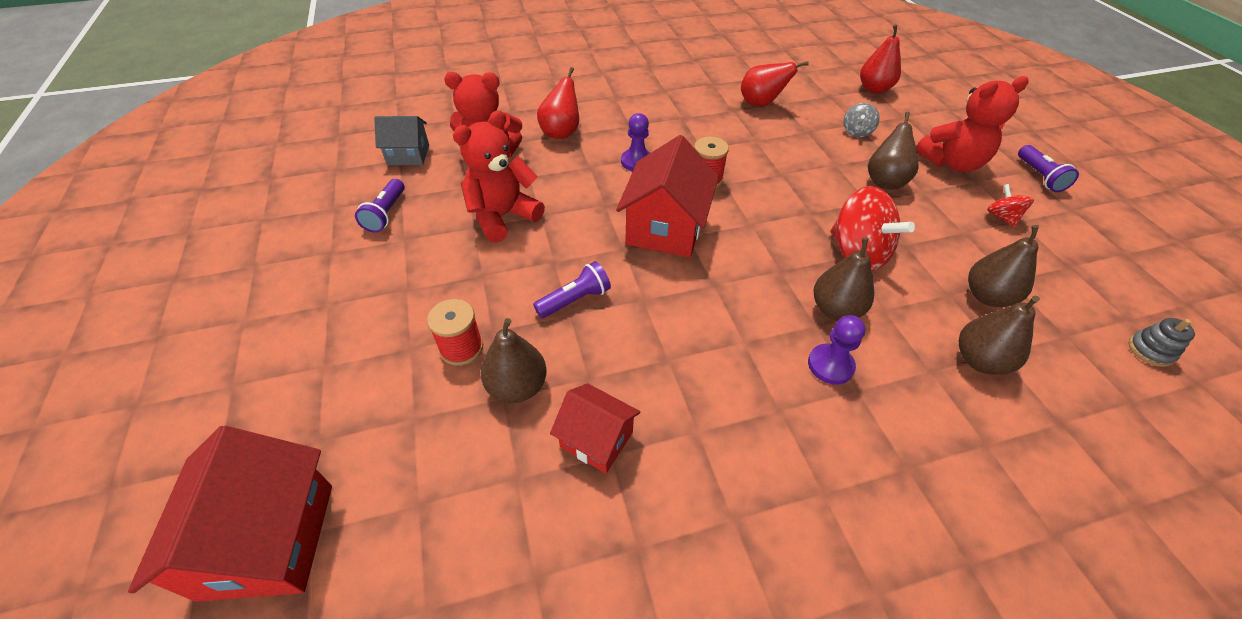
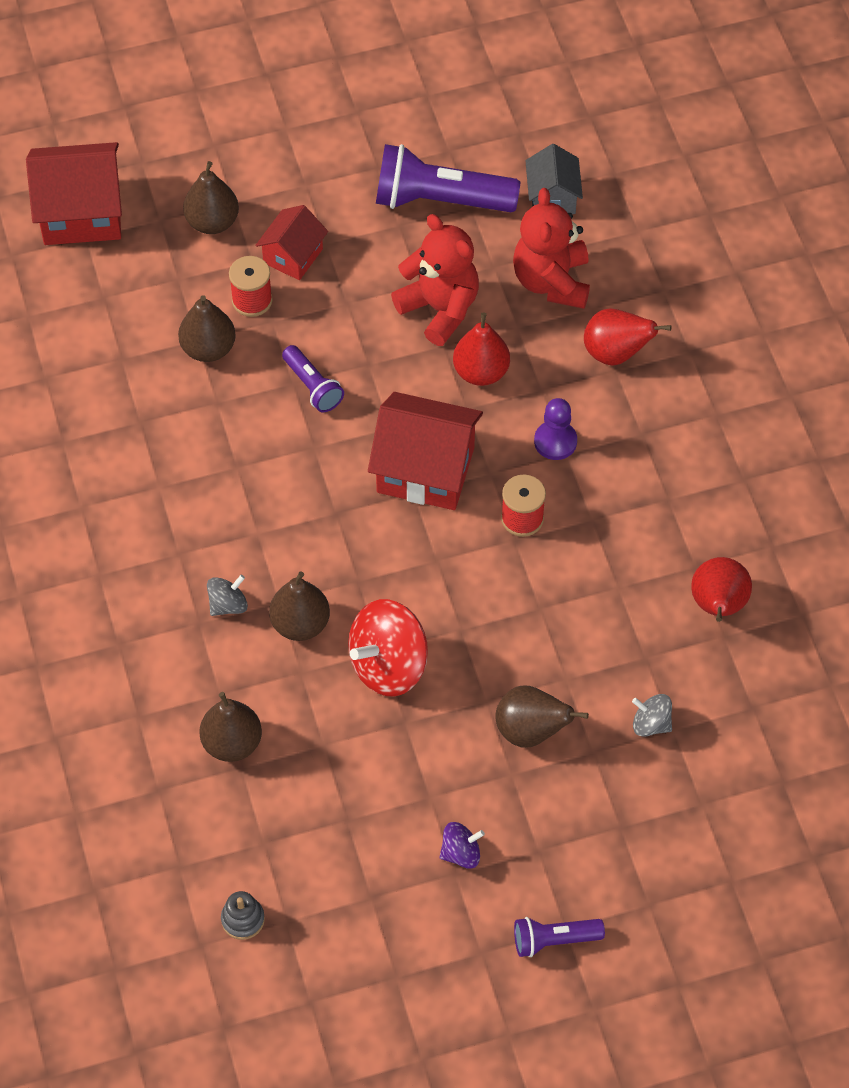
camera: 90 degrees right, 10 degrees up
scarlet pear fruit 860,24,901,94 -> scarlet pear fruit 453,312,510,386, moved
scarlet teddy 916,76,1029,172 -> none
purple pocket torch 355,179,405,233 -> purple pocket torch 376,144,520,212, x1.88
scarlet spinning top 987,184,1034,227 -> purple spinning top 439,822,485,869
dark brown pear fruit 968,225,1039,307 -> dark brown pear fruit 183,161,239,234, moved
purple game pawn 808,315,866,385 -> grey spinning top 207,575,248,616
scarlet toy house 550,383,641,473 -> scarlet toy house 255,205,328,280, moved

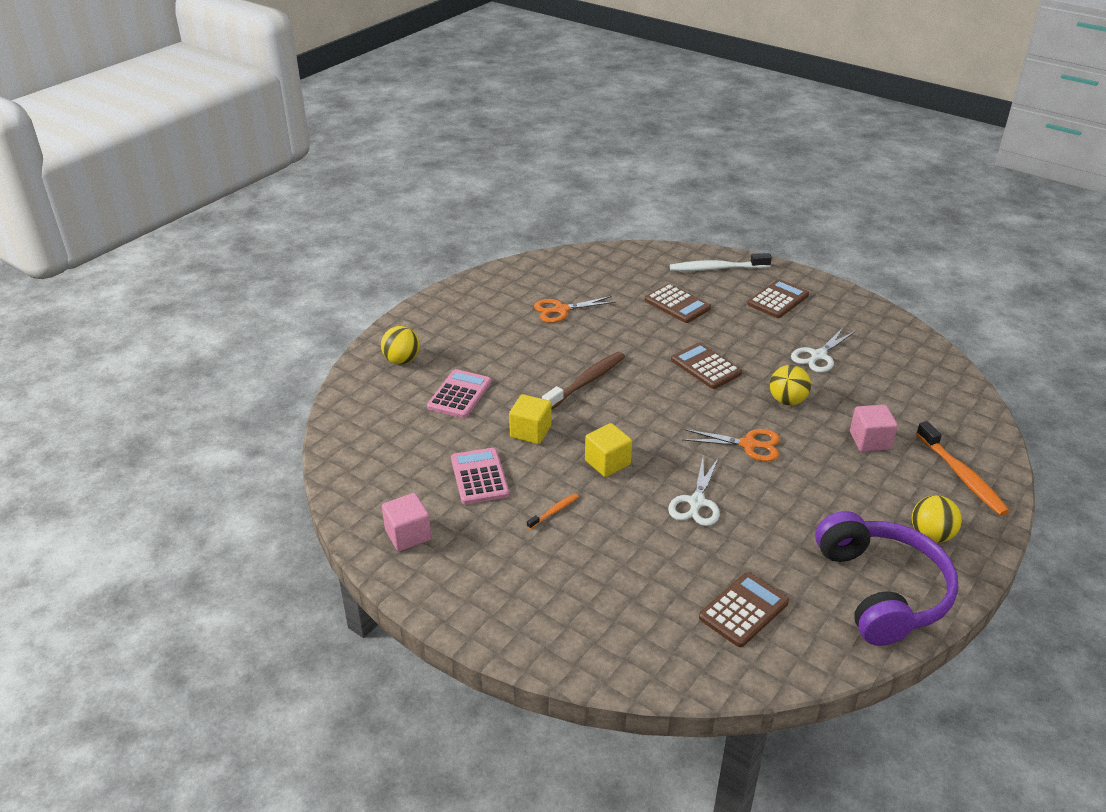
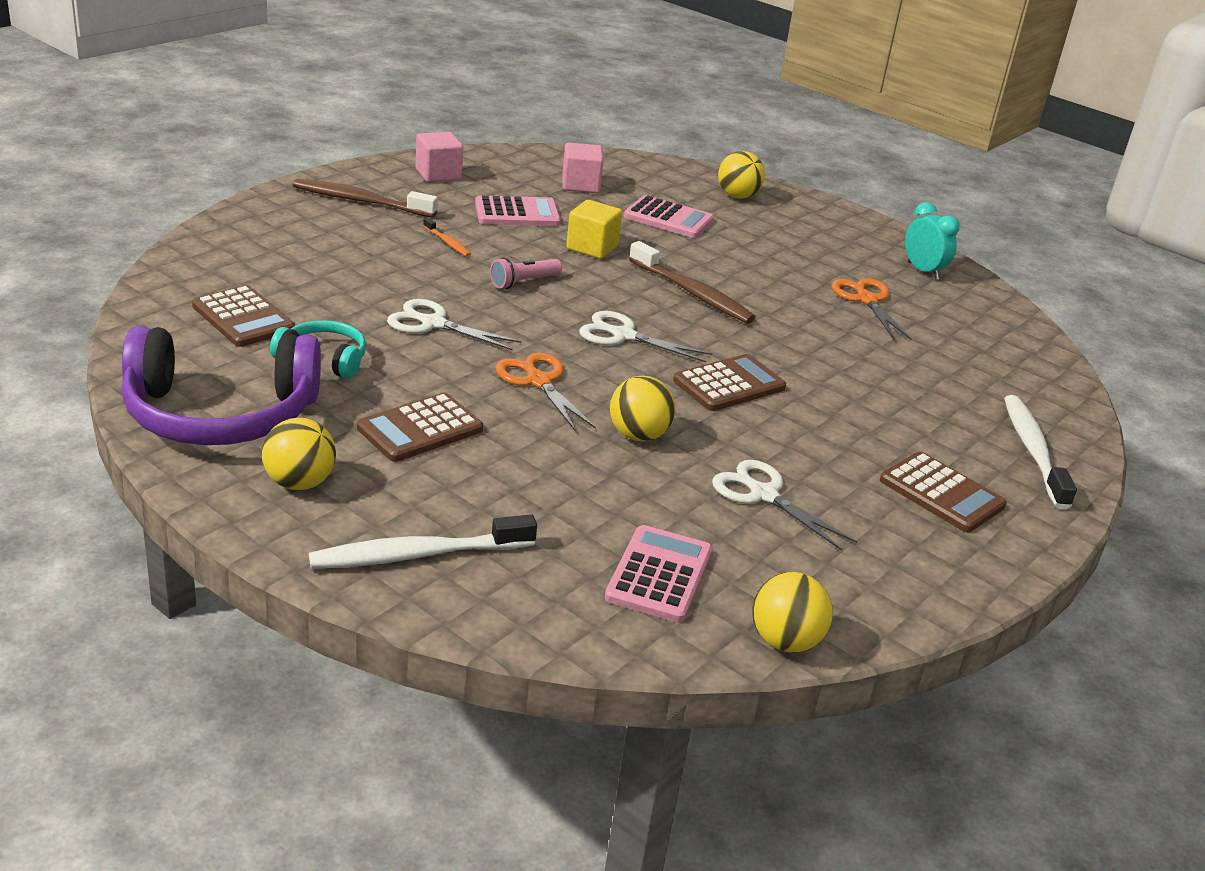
camera: 90 degrees right, 5 degrees down
dark brown calculator 645,284,711,323 -> dark brown calculator 357,393,483,462, moved
rose-pink cube 850,405,898,452 -> rose-pink cube 562,142,604,193, moved
orange toothbrush 916,421,1009,516 -> snow-white toothbrush 309,515,537,569
bright yellow cube 585,423,632,477 -> rose-pink pocket torch 490,257,562,289
orange shears 682,429,780,461 -> orange shears 495,353,596,432, 135 degrees clockwise
none -> dark brown toothbrush 293,179,438,218
none -> aqua bedside clock 905,202,960,280
none -> snow-white shears 580,311,713,363
none -> aqua headphones 270,320,366,379
none -> rose-pink calculator 605,525,713,623
none -> bright yellow play ball 752,572,833,652

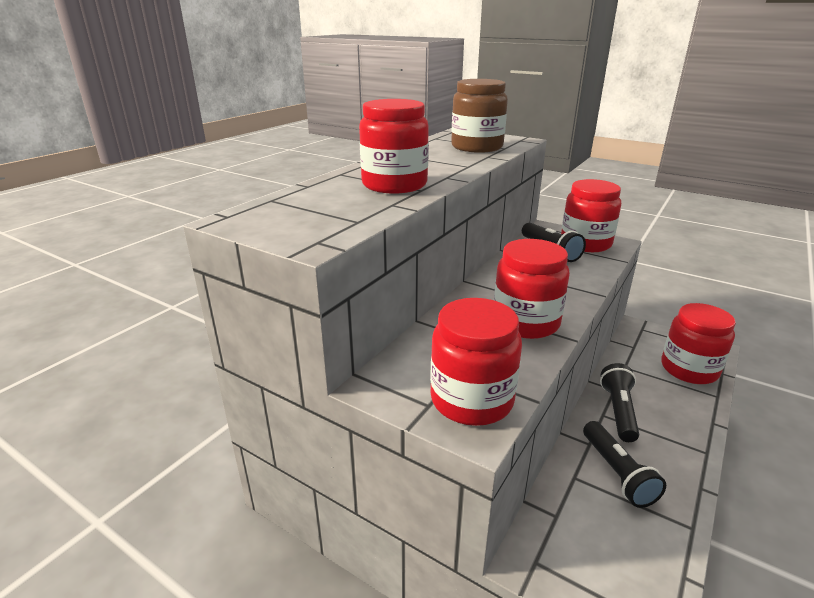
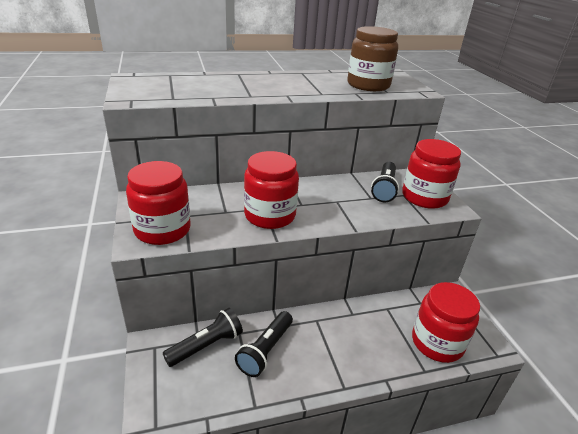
camera: 40 degrees right, 5 degrees up
scarlet preserve jar 359,99,429,193 -> none
jet-black pocket torch 600,363,639,442 -> jet-black pocket torch 163,308,243,367, moved

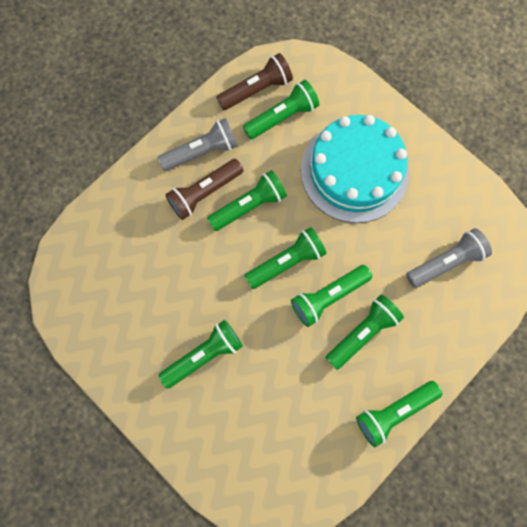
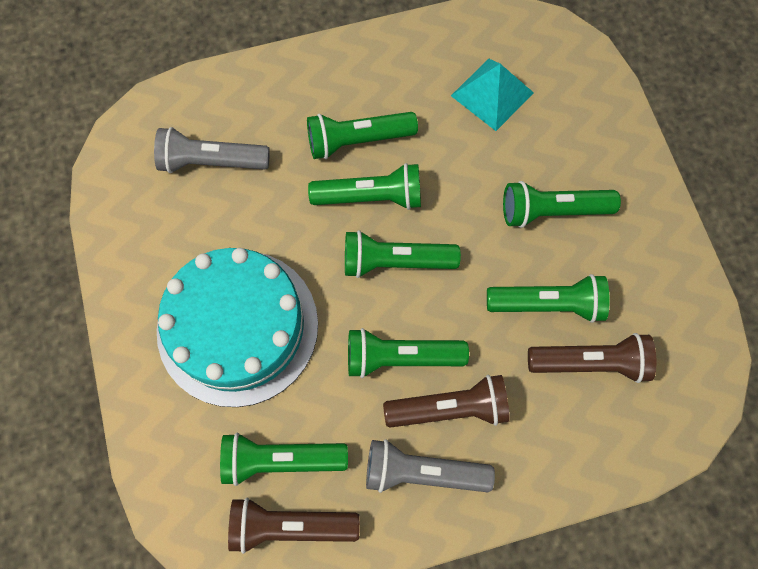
camera: 150 degrees left, 5 degrees down
emerald pocket torch 356,381,442,447 -> emerald pocket torch 487,274,610,323, moved
none -> aqua solid pyramid 451,59,534,131
none -> dark brown pocket torch 528,333,656,383

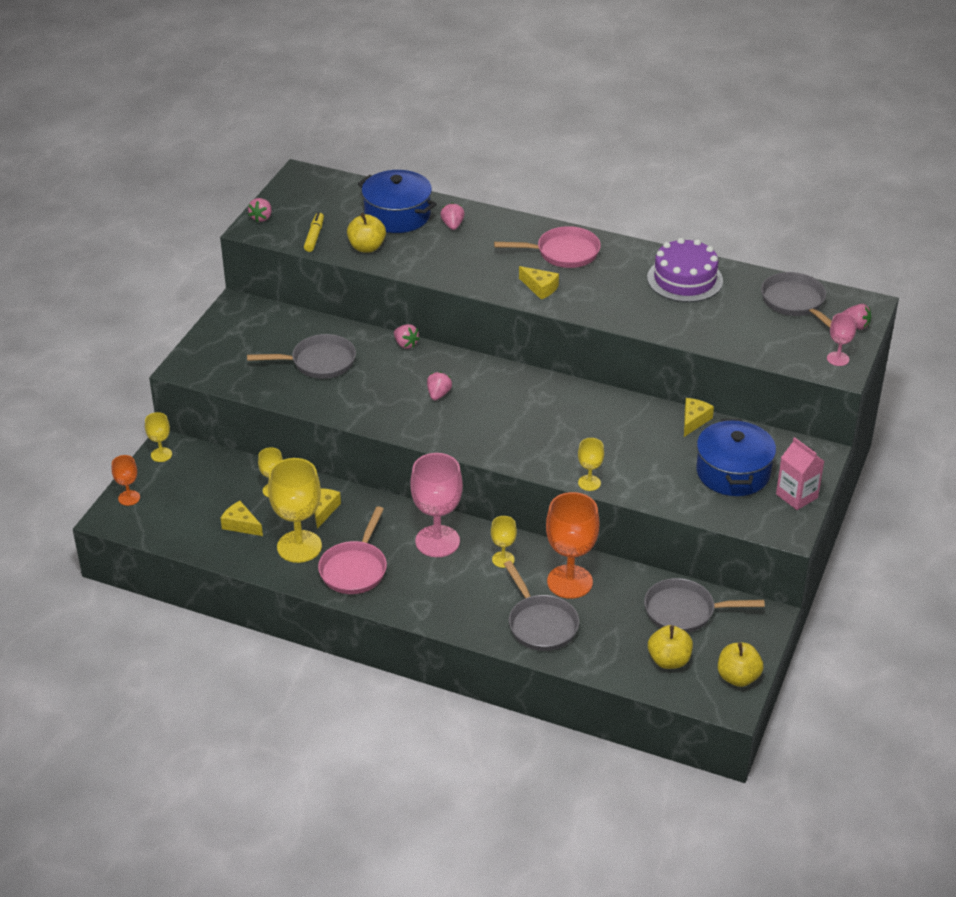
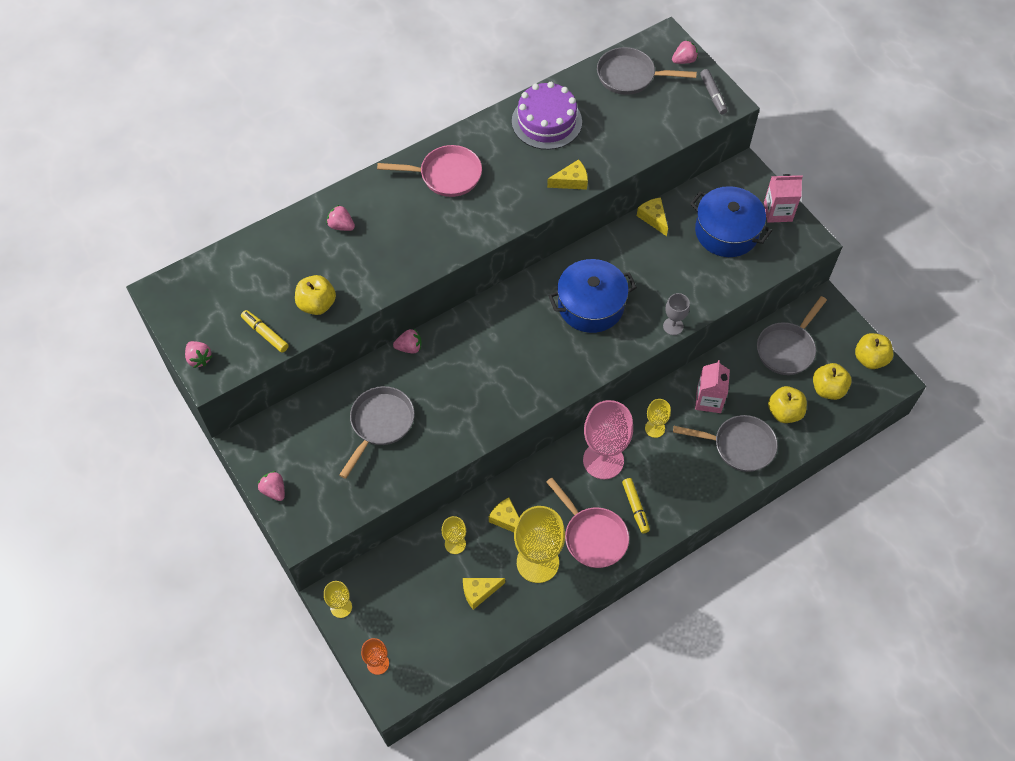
camera: 55 degrees left, 20 degrees up
royal blue pot 358,170,437,233 -> royal blue pot 548,259,637,333, moved
rose-pink frying pan 494,226,601,268 -> rose-pink frying pan 377,145,482,197, 60 degrees clockwise
bright yellow cheese wedge 519,266,559,299 -> bright yellow cheese wedge 547,159,588,190, moved
rose-pink chalice 827,313,857,366 -> grey marker 700,69,727,114
rose-pink toy strawberry 427,371,452,400 -> rose-pink toy strawberry 258,471,285,501, moved
bright yellow chalice 578,438,604,491 -> grey chalice 663,293,690,335
orange chalice 546,492,599,599 -> rose-pink carton 695,360,730,413
none -> bright yellow apple fruit 768,386,807,423
none -> bright yellow marker 622,478,650,533

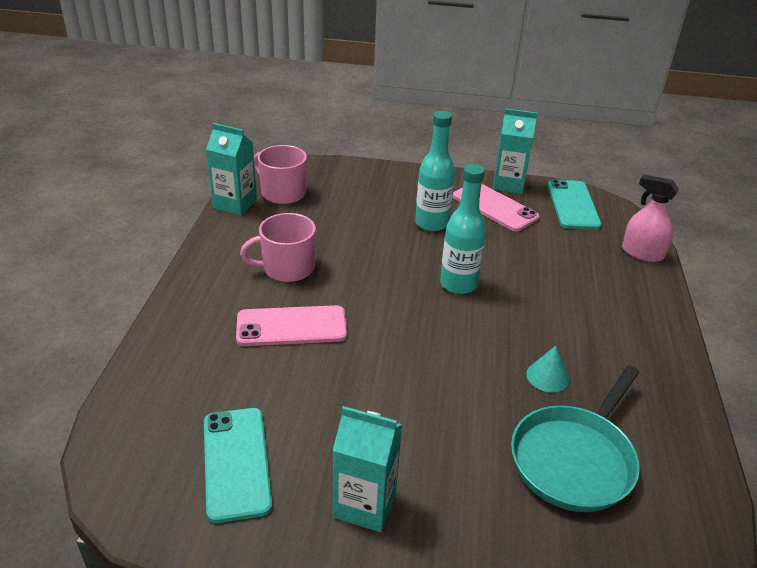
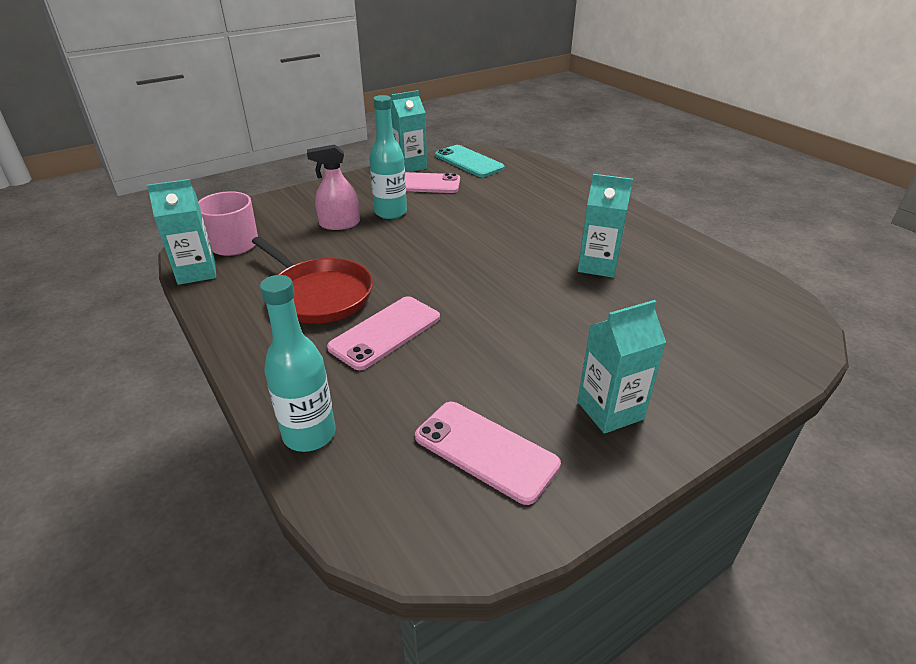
camera: 40 degrees left, 0 degrees up
aqua bottle 440,164,486,294 -> aqua bottle 260,275,336,452, moved
rose-pink spray bottle 622,174,679,262 -> rose-pink spray bottle 307,144,360,230, moved
rose-pink coffee mug 240,213,316,282 -> scarlet frying pan 252,237,373,324
aqua cone 526,346,569,392 -> aqua carton 578,174,633,278
aqua frying pan 511,365,640,512 -> none
aqua mobile phone 204,408,272,523 -> rose-pink mobile phone 415,402,561,505

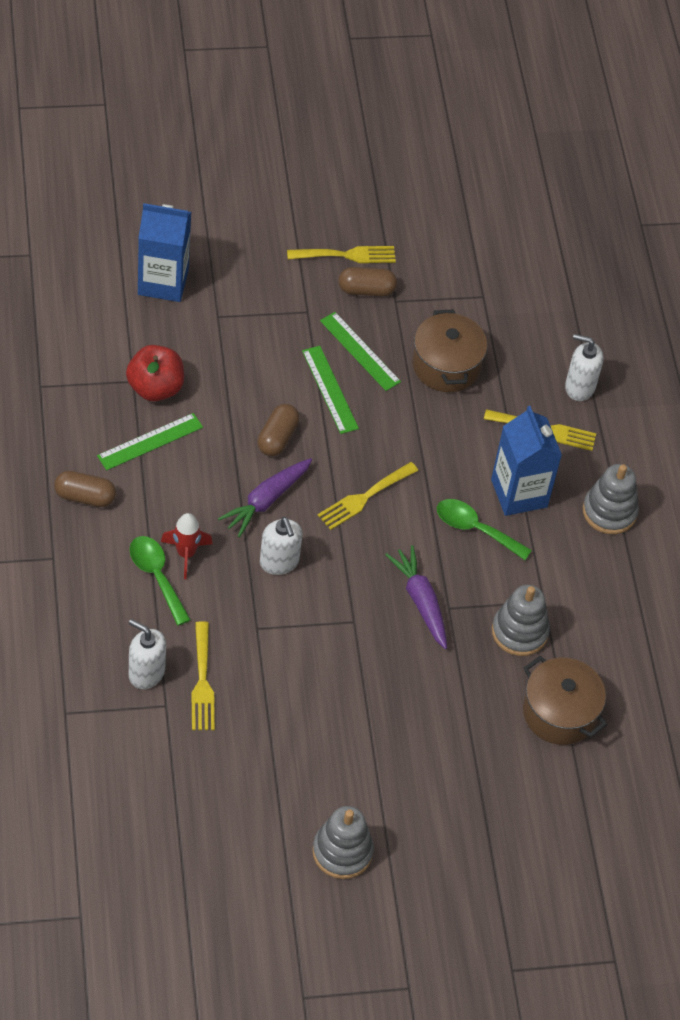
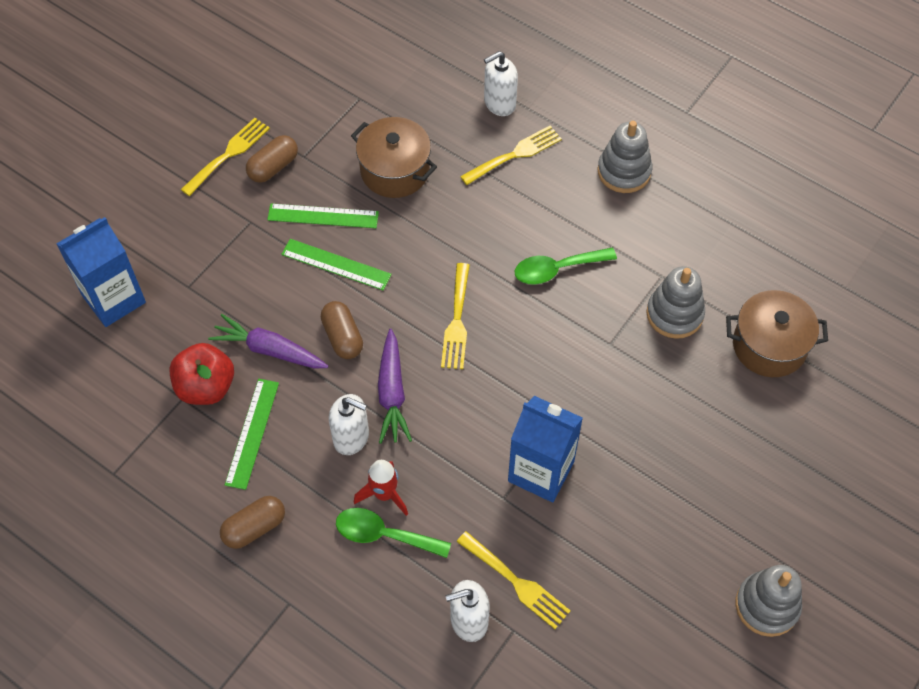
camera: 40 degrees left, 5 degrees up
royal blue carton 491,406,562,516 -> royal blue carton 508,396,583,502, moved
snow-white pump bottle 260,517,302,575 -> snow-white pump bottle 329,394,369,455, moved
purple carrot 385,545,447,649 -> purple carrot 208,314,328,369, moved

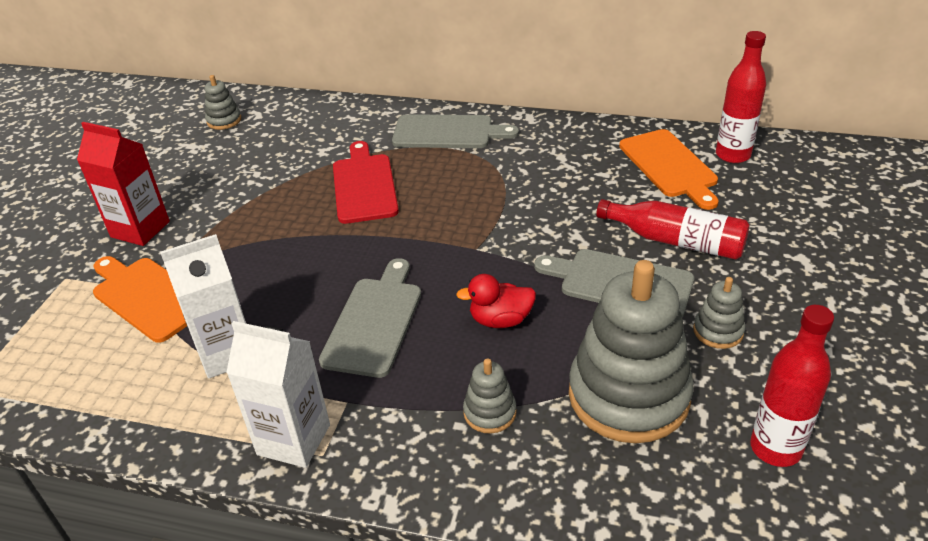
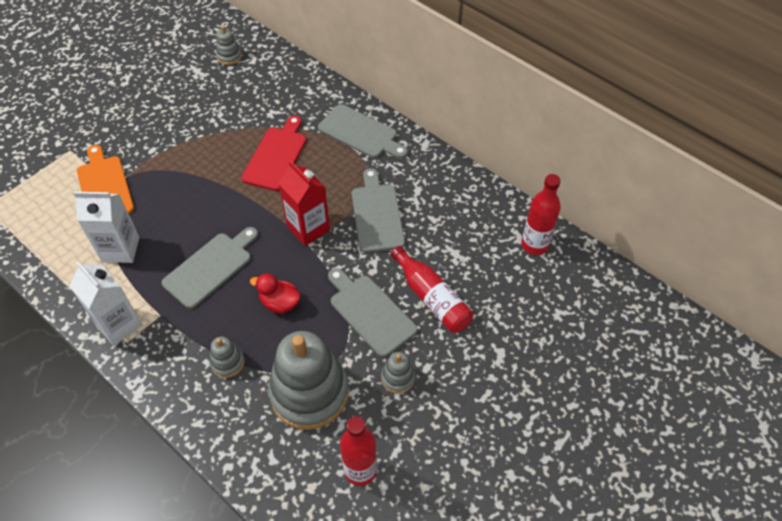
camera: 25 degrees right, 15 degrees up
scarlet carton 77,122,170,246 -> scarlet carton 278,160,330,246, moved
orange bread board 619,129,719,210 -> none
none -> grey bread board 352,168,405,253

